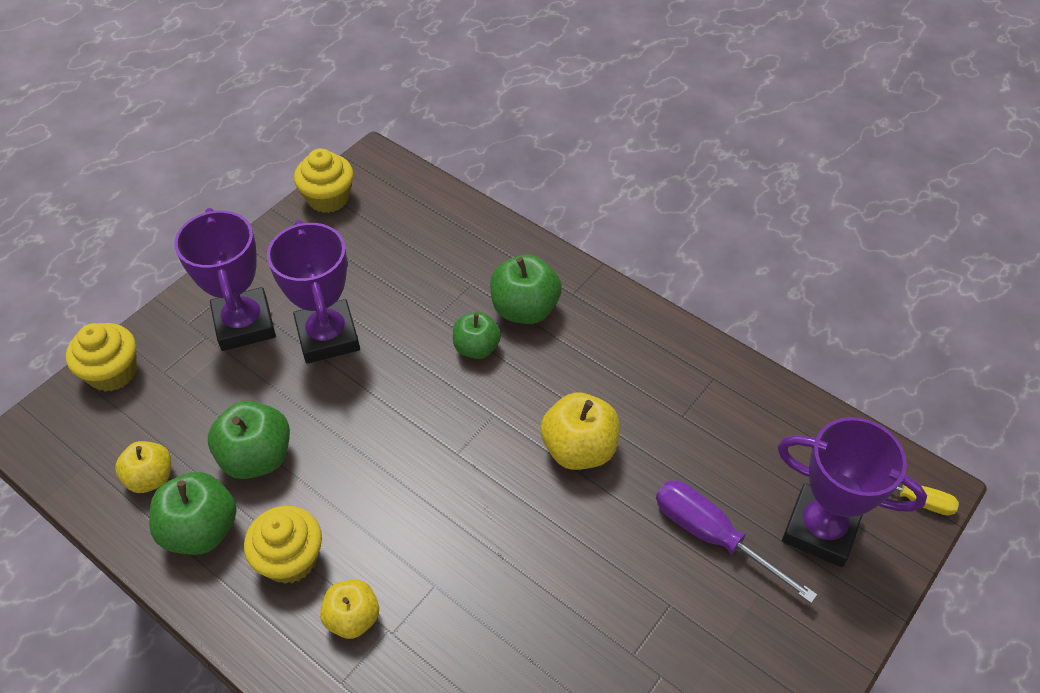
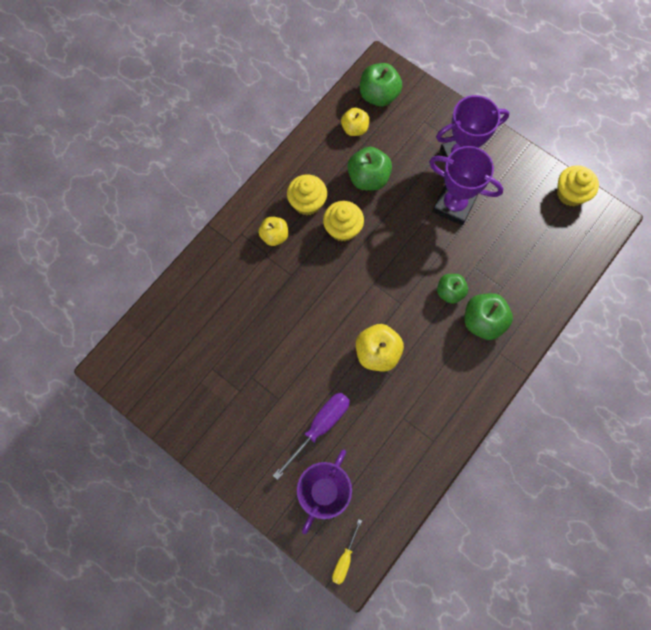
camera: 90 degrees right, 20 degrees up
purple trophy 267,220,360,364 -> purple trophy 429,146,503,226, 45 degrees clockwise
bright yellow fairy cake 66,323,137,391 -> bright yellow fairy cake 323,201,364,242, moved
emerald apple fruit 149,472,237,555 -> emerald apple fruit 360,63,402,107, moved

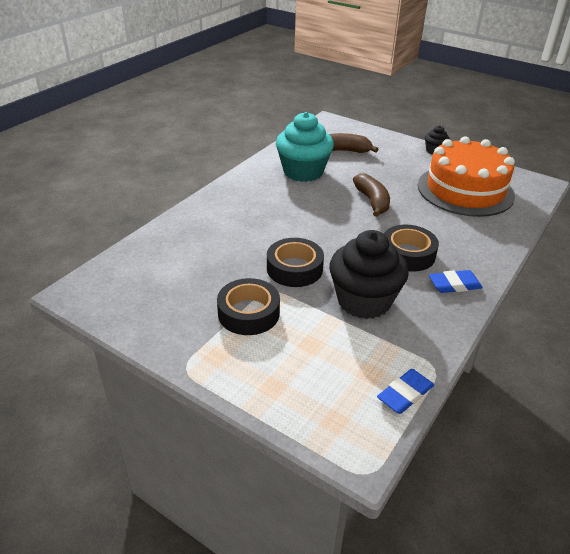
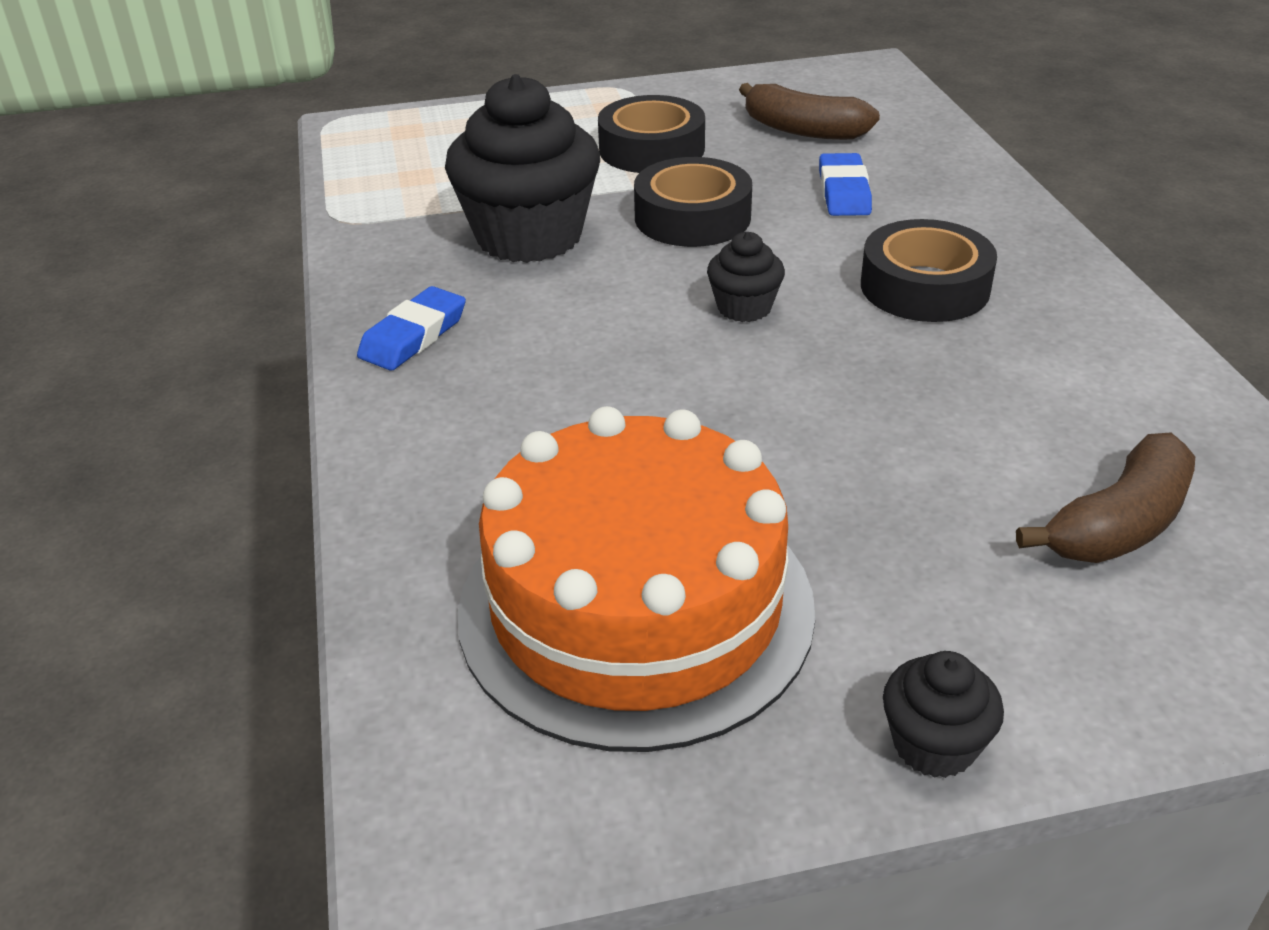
camera: 135 degrees right, 0 degrees up
aqua fairy cake 276,112,334,182 -> none
dark brown banana 353,173,390,217 -> dark brown banana 739,83,880,140, moved
jet-black sticky tape 384,225,439,271 -> jet-black sticky tape 861,219,997,322, moved
royal blue pencil eraser 377,369,434,414 -> royal blue pencil eraser 819,153,872,216, moved
none -> jet-black fairy cake 707,232,785,322

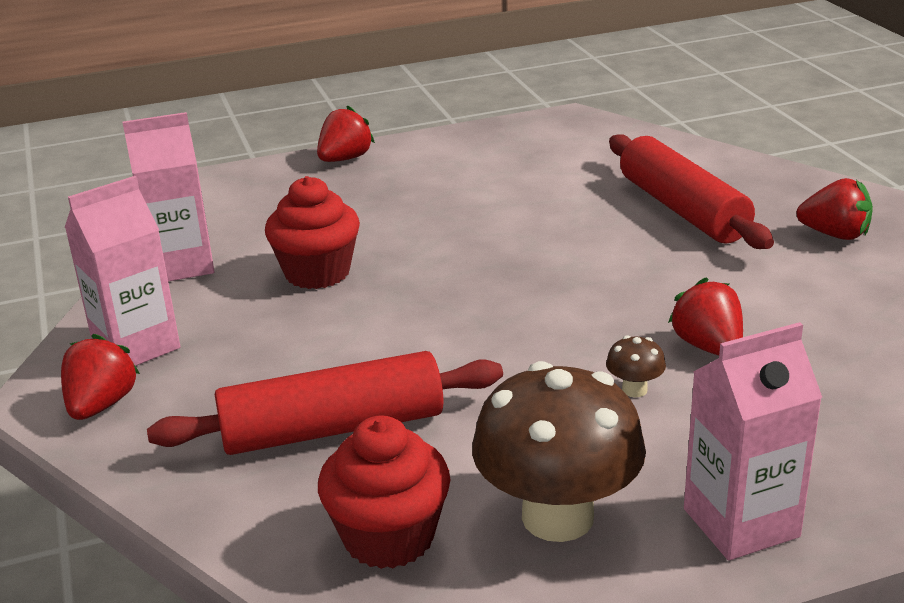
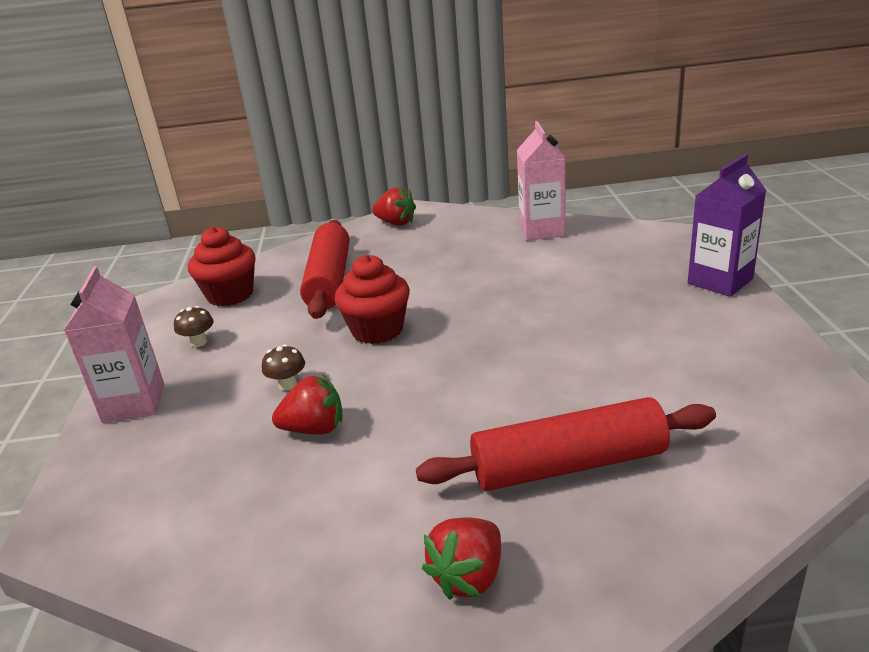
camera: 105 degrees right, 0 degrees up
scarlet toy strawberry 317,105,375,162 -> purple carton 688,154,766,297
rose-pink carton 65,176,180,366 -> none
scarlet fairy cake 265,176,360,289 -> scarlet fairy cake 335,255,410,344, moved
dark brown fungus 472,361,646,542 -> dark brown fungus 174,306,214,347, x0.40

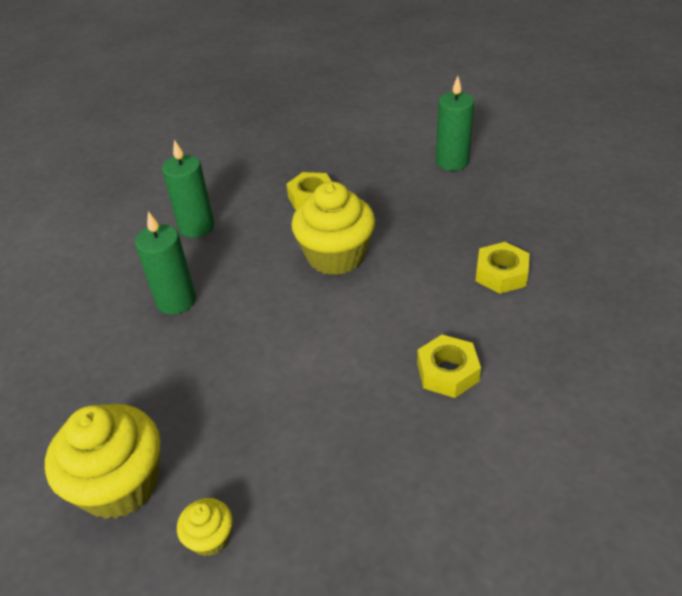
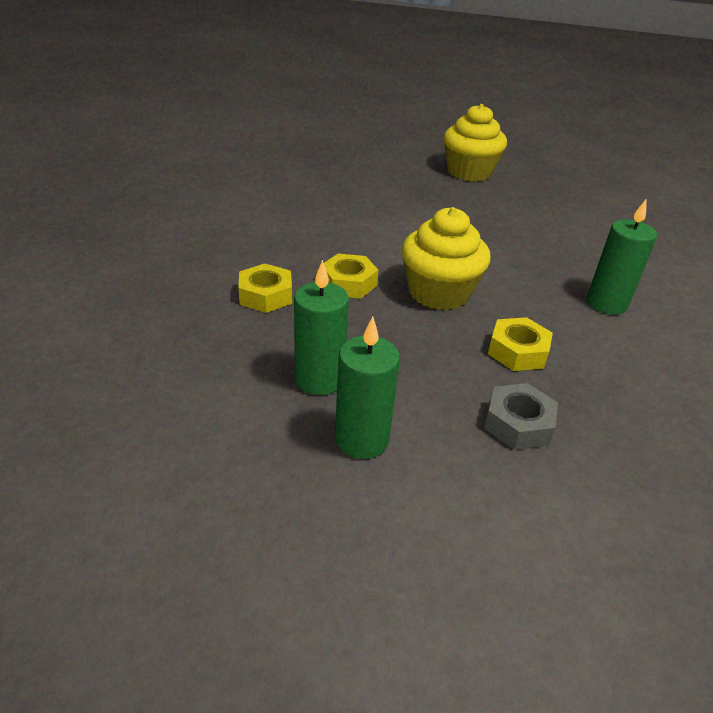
camera: 155 degrees right, 5 degrees down
emerald candle 135,211,196,315 -> emerald candle 294,260,349,395, moved
bright yellow nut 417,335,481,398 -> bright yellow nut 324,254,378,299, moved
bright yellow fairy cake 177,498,233,556 -> none
none -> grey nut 484,383,558,450

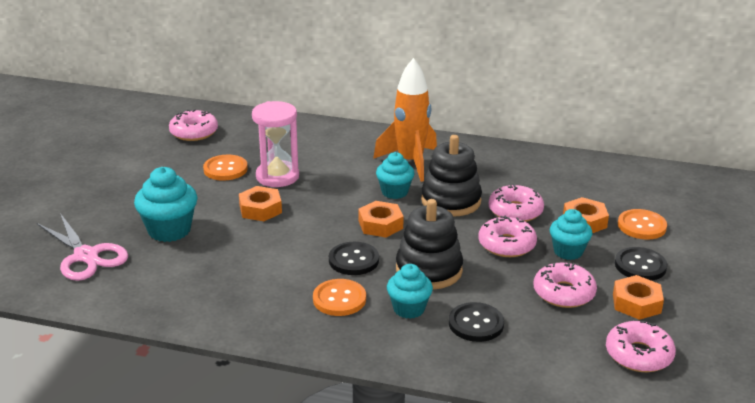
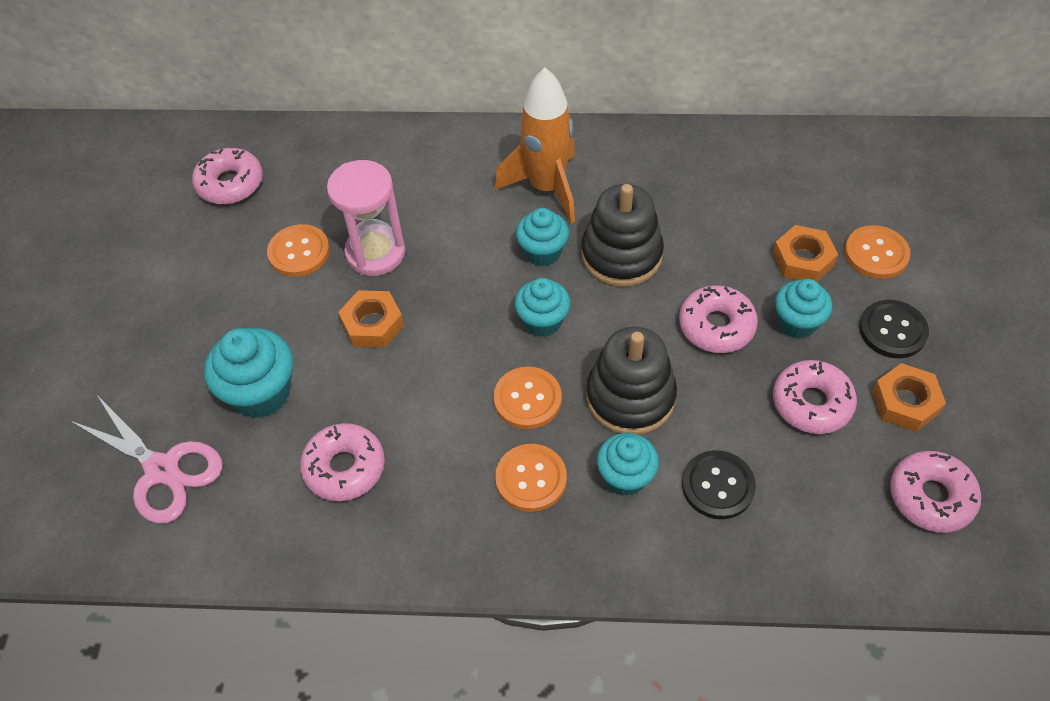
camera: 10 degrees left, 25 degrees up
rose-pink glazed donut 489,184,544,222 -> rose-pink glazed donut 300,423,385,501, moved
orange nut 359,201,404,238 -> aqua fairy cake 515,278,570,337
jet-black shirt button 329,242,379,275 -> orange shirt button 493,367,562,429

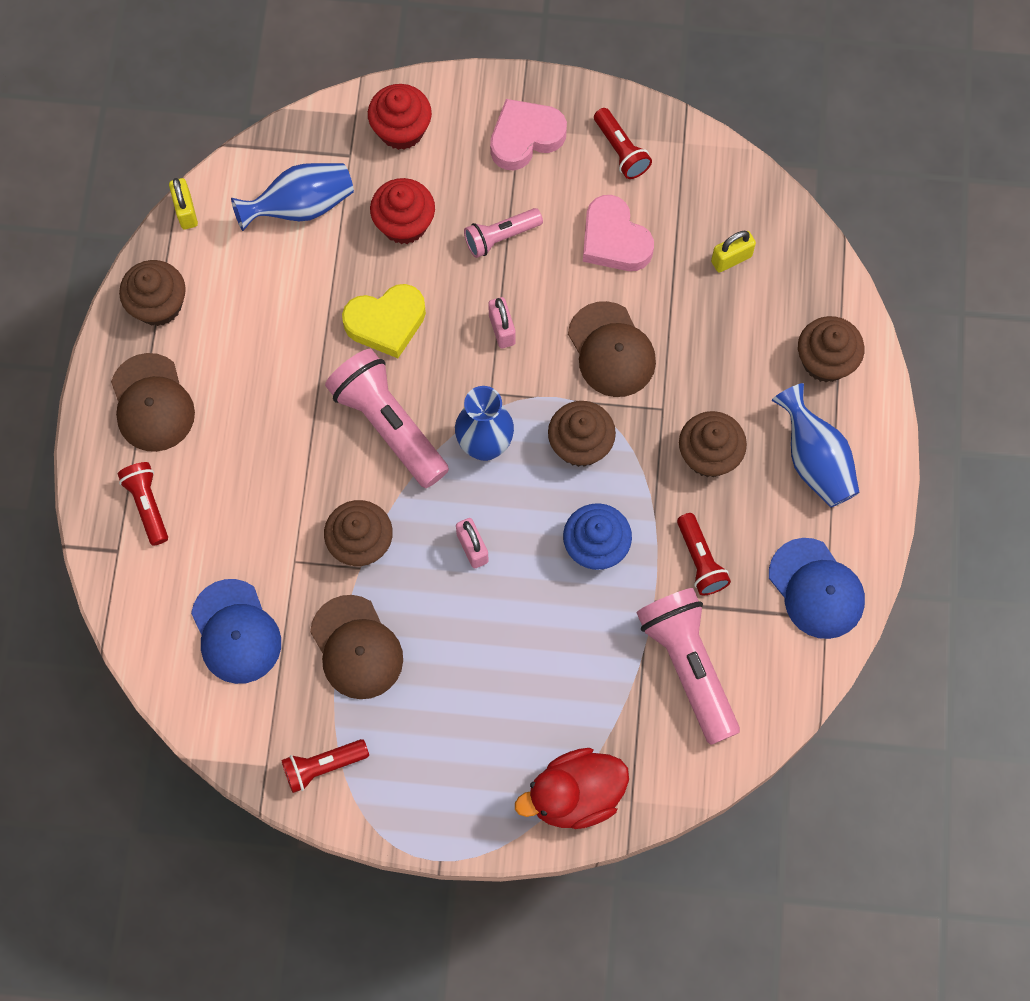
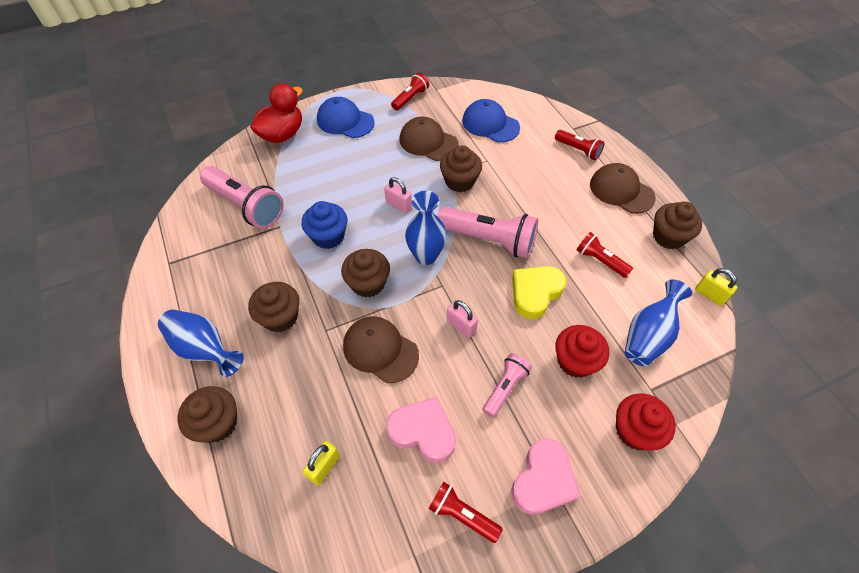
camera: 150 degrees right, 15 degrees down
scarlet pocket torch 677,513,731,595 -> scarlet pocket torch 577,232,633,278, moved
royal blue cap 769,538,865,639 -> royal blue cap 317,97,375,138, moved

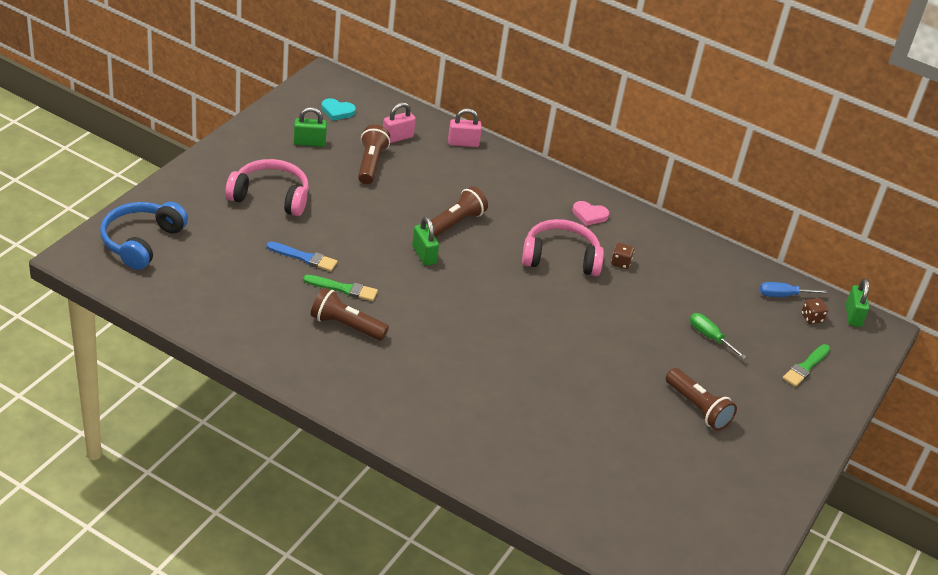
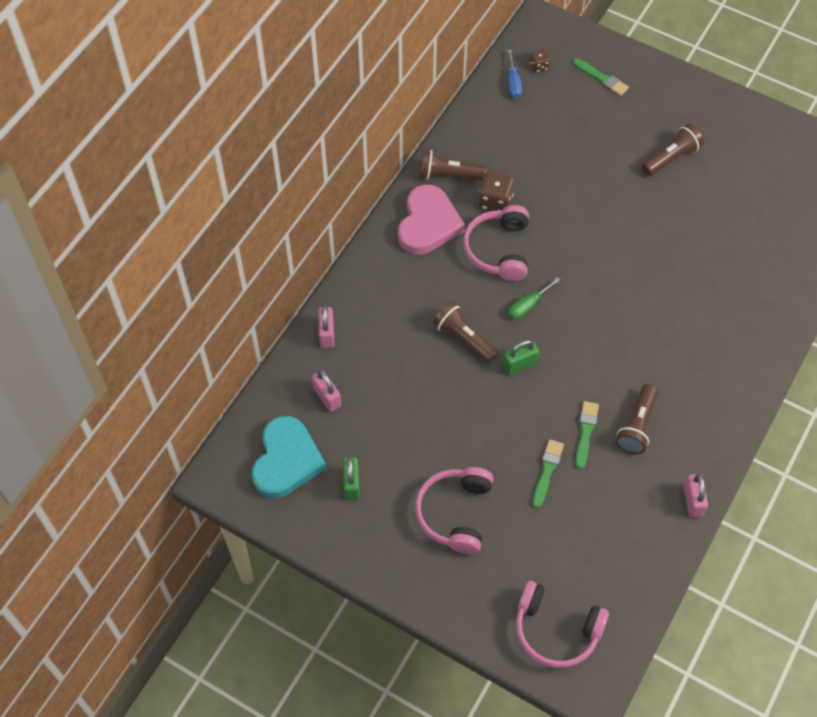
camera: 85 degrees left, 20 degrees up
aqua love heart 321,98,356,121 -> aqua love heart 252,416,326,498, x2.14
dark brown pocket torch 358,125,390,184 -> dark brown pocket torch 420,150,487,180, moved
rose-pink love heart 572,201,609,226 -> rose-pink love heart 398,184,465,255, x2.14
royal blue headphones 100,202,188,270 -> rose-pink headphones 516,581,609,668
royal blue paintbrush 266,242,338,271 -> emerald paintbrush 532,439,564,508
dark brown game die 611,243,634,269 -> dark brown game die 478,171,515,211, x1.72
emerald small lock 846,279,869,327 -> none
emerald flat screwdriver 690,313,747,359 -> emerald flat screwdriver 508,277,560,320, moved
none -> rose-pink small lock 683,474,708,517

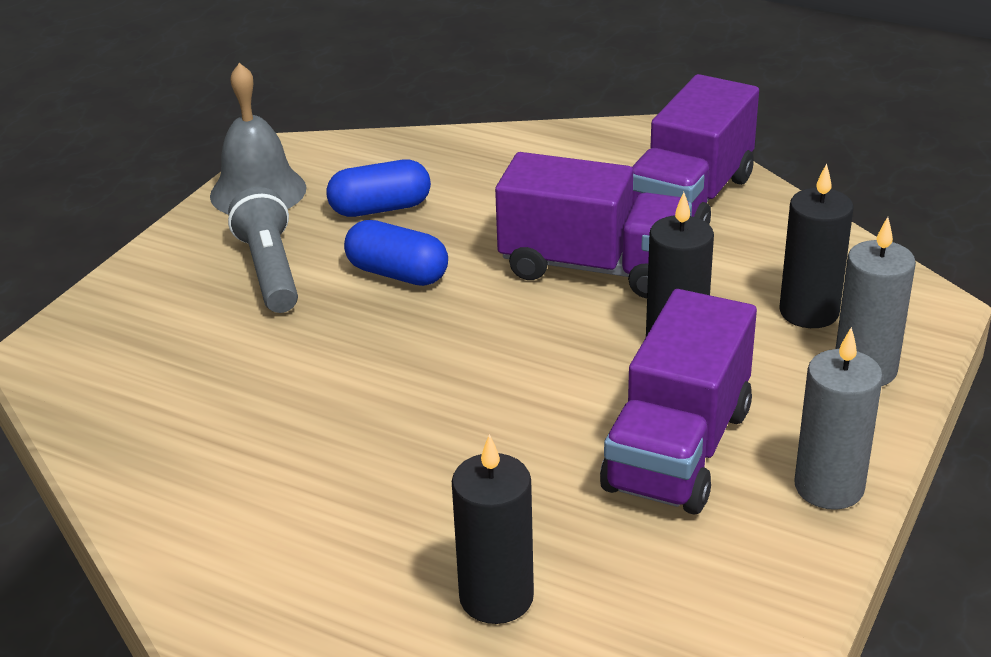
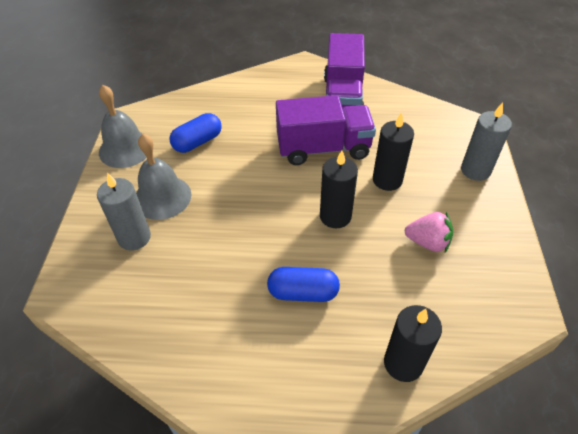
camera: 25 degrees left, 15 degrees up
jet-black candle 779,164,854,328 -> jet-black candle 320,151,358,228, moved
grey pocket torch 228,187,298,313 -> grey bell 136,134,191,220
royal blue capsule 344,220,448,286 -> royal blue capsule 267,267,340,302, moved
purple truck 600,289,757,515 -> rose-pink toy strawberry 405,212,453,252
grey candle 794,327,883,510 -> grey candle 97,172,151,251, moved

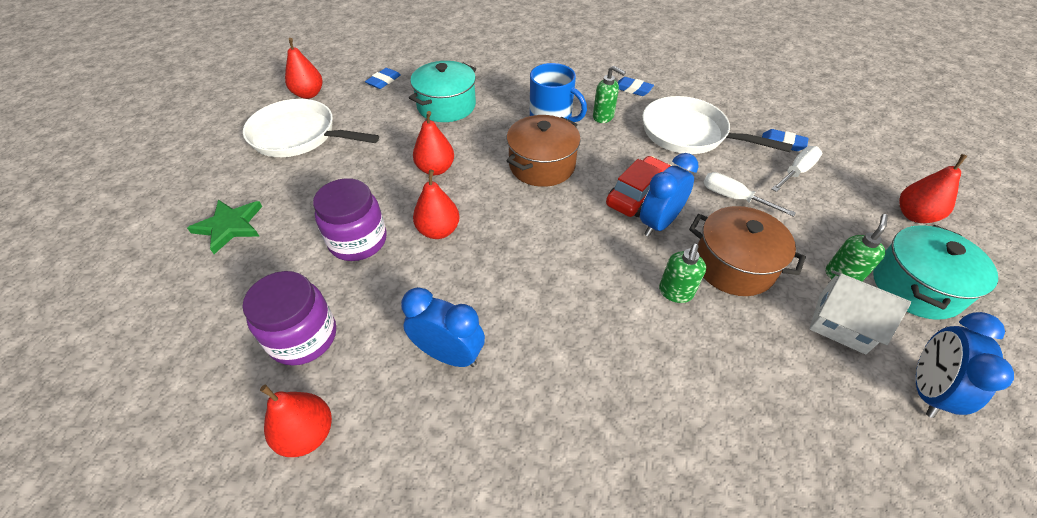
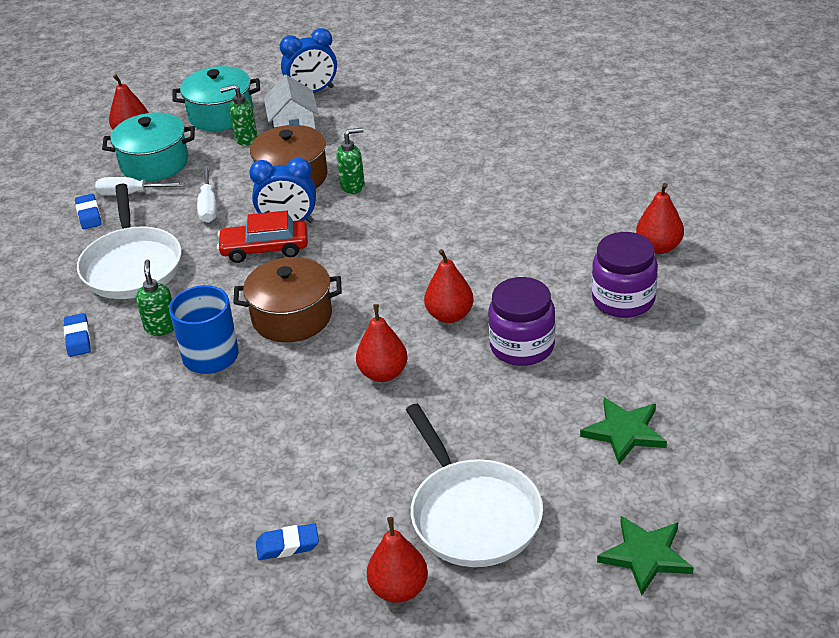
camera: 130 degrees left, 10 degrees down
aqua pot 409,61,476,122 -> aqua pot 102,112,195,182, moved
royal blue bedside clock 401,287,485,367 -> none
none -> emerald five-pointed star 597,516,693,596

